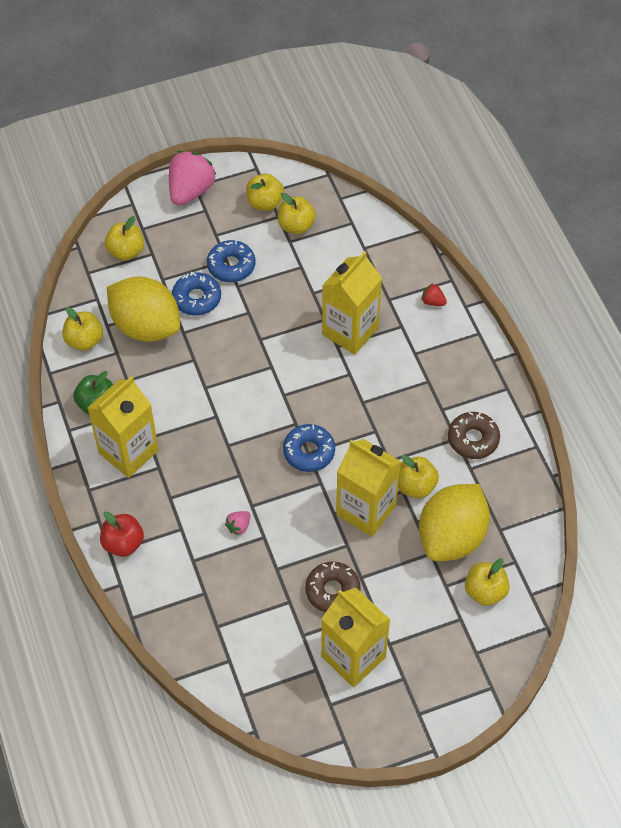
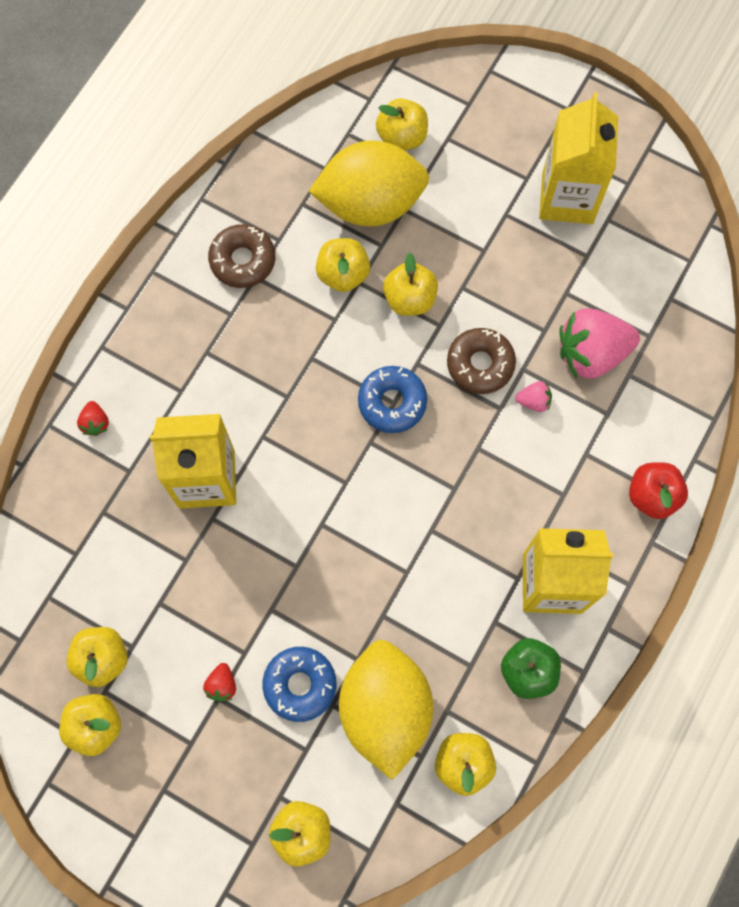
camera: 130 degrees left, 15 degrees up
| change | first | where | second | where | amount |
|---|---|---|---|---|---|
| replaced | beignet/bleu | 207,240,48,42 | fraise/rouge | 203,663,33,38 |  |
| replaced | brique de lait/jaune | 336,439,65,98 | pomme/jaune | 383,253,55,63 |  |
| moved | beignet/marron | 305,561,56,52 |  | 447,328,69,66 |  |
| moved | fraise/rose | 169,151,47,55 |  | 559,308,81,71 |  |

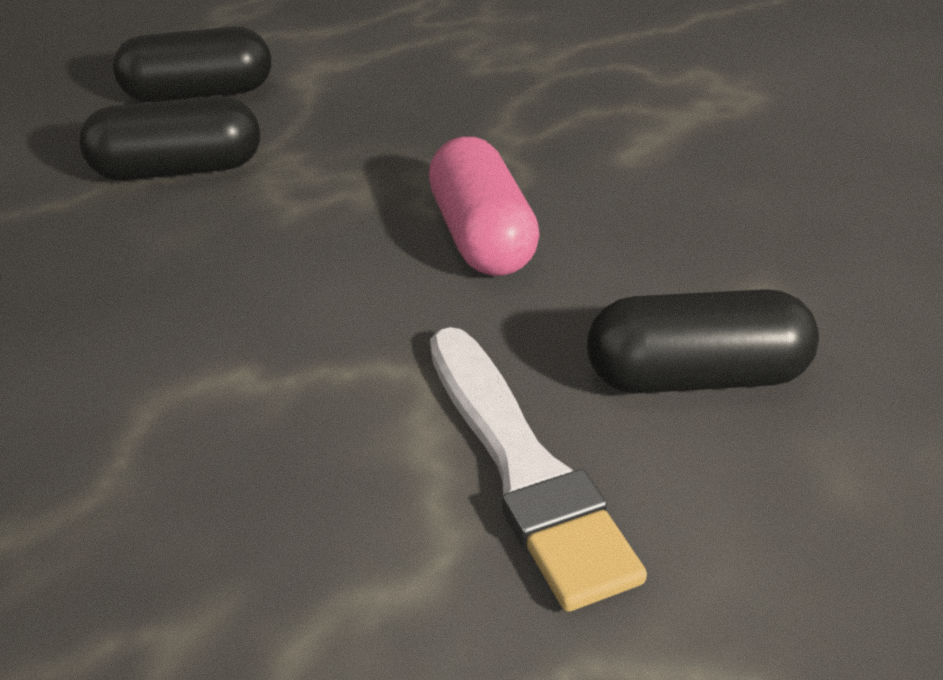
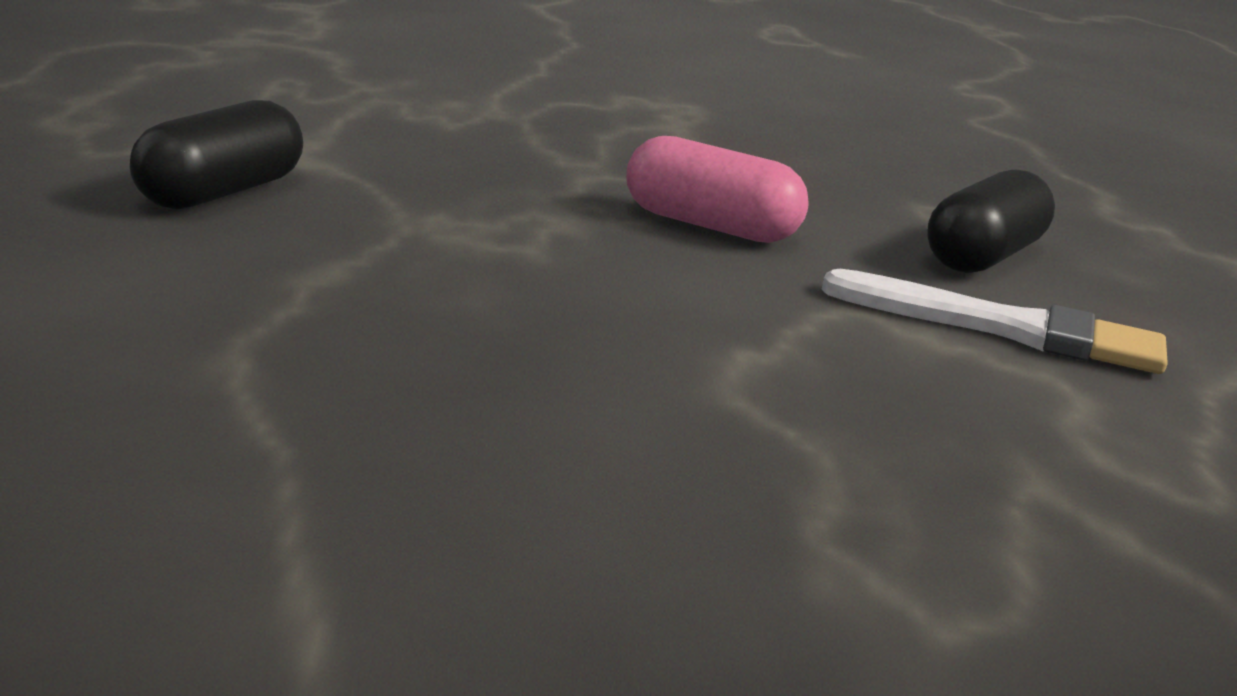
camera: 50 degrees left, 15 degrees down
| change | first | where | second | where | amount |
|---|---|---|---|---|---|
| removed | gélule/noir | 79,96,181,84 |  |  |  |

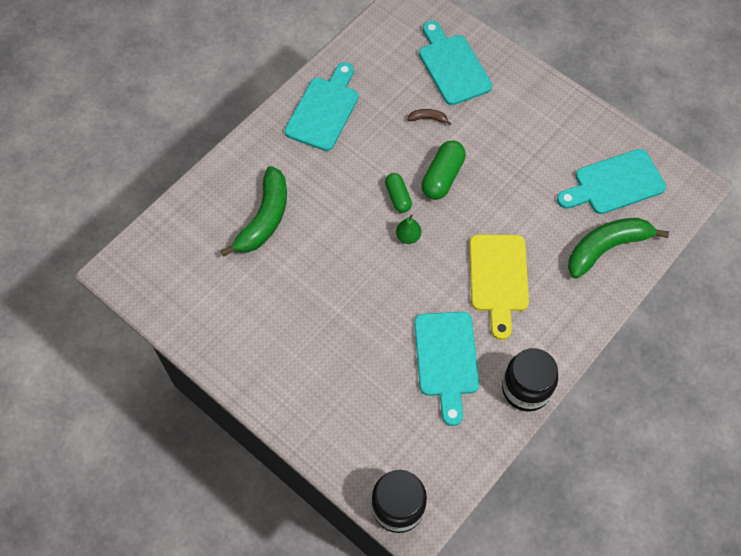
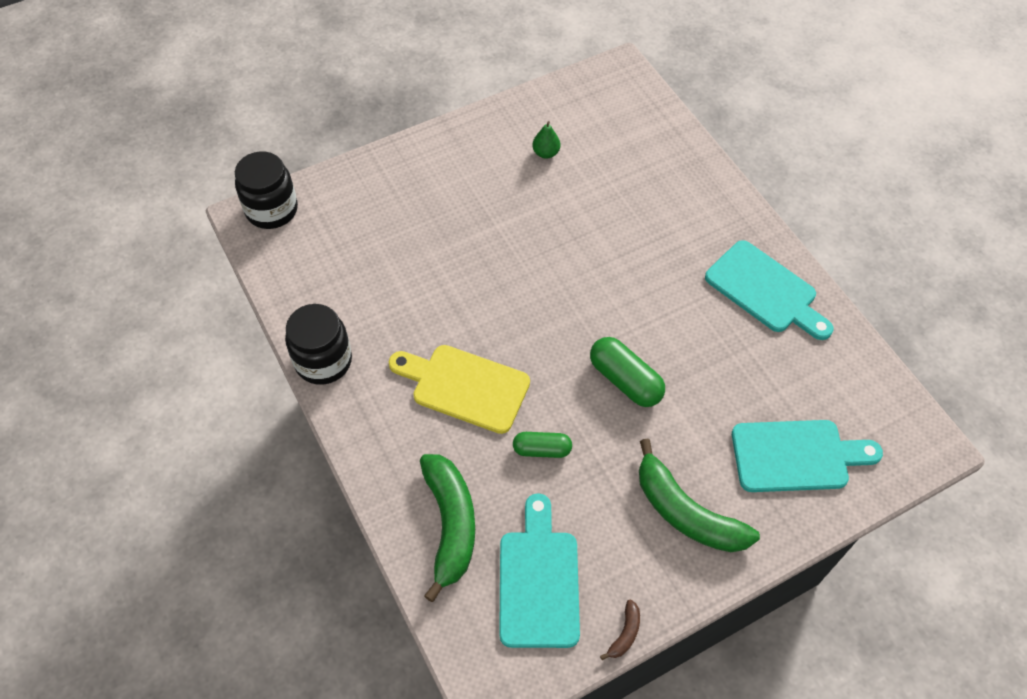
camera: 110 degrees right, 5 degrees down
| change | first | where | second | where | amount |
|---|---|---|---|---|---|
| moved | gélule/vert | 385,173,27,40 |  | 513,432,59,26 |  |
| moved | poire/vert | 396,214,25,30 |  | 532,121,29,38 |  |
| moved | banane/marron | 407,109,44,16 |  | 600,599,40,61 |  |
| moved | banane/vert | 220,166,67,91 |  | 639,439,121,113 |  |
| removed | planche à découper/turquoise | 414,312,65,114 |  |  |  |

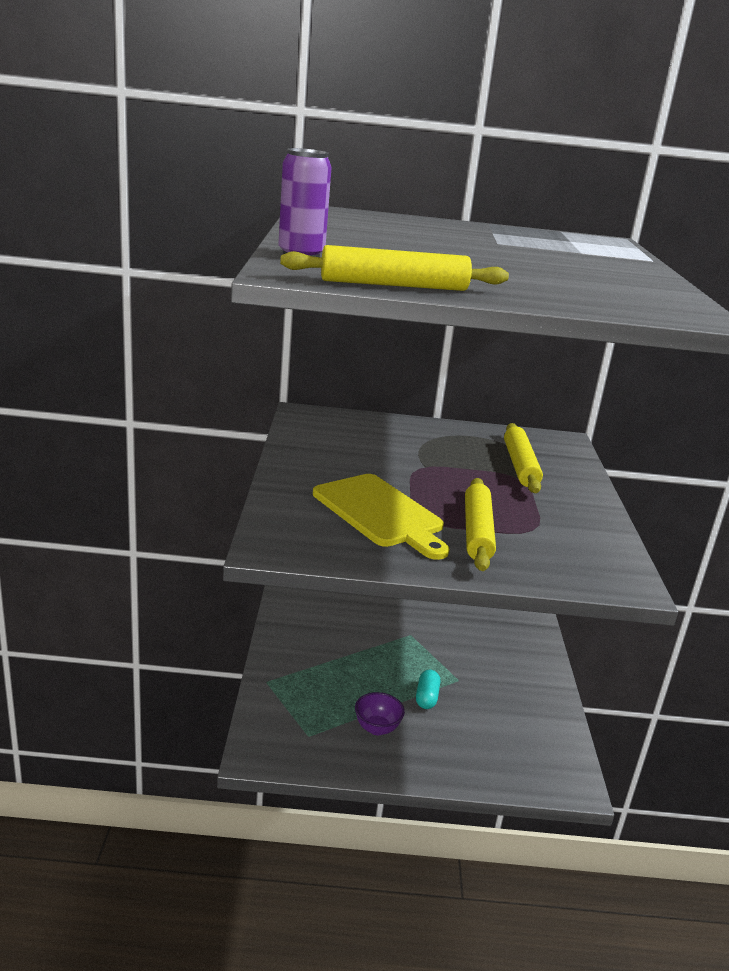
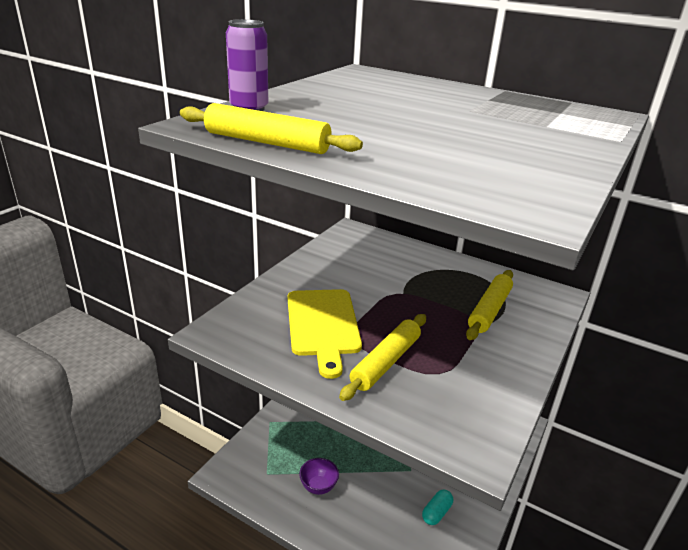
camera: 30 degrees right, 5 degrees up
| change | first | where | second | where | amount |
|---|---|---|---|---|---|
| moved | gélule/turquoise | 416,670,24,39 |  | 422,489,31,36 |  |

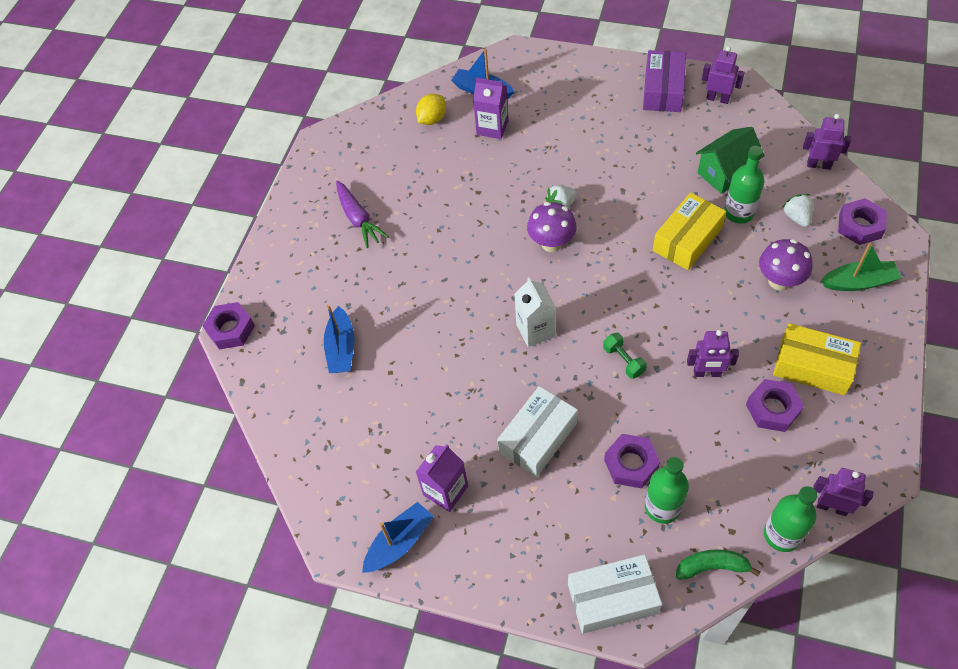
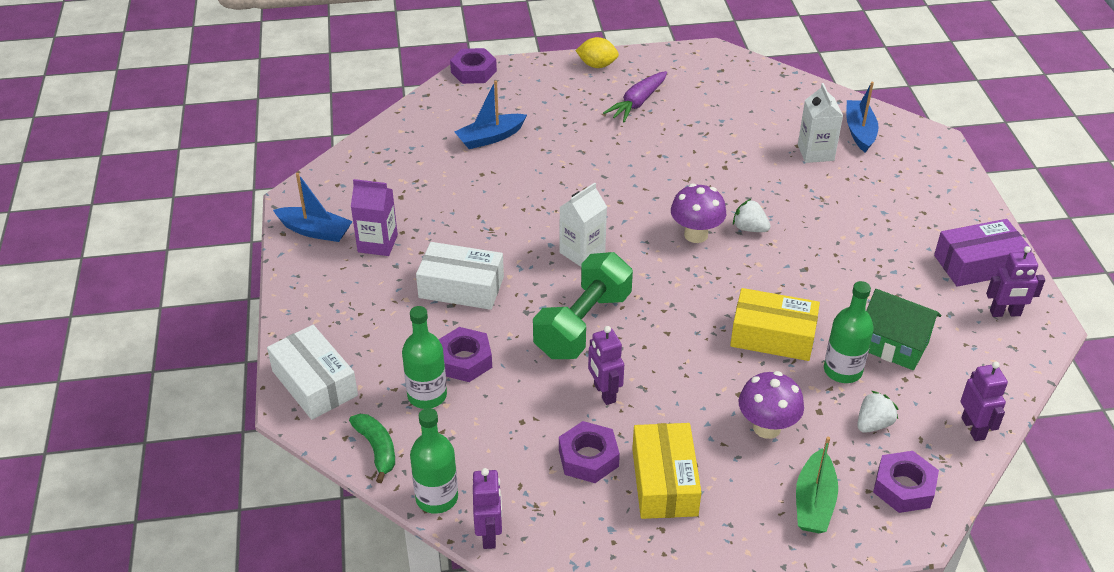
camera: 60 degrees right, 15 degrees down
| change | first | where | second | where | amount |
|---|---|---|---|---|---|
| resized | haltère/vert | 603,333,44,46 |  | 533,252,100,107 | x2.26 |
| moved | citron/jaune | 416,94,30,31 |  | 575,37,44,31 |  |
| turned | bateau/vert | 821,243,80,48 |  | 796,437,42,96 | 45 degrees clockwise |
| recoloured | brique de lait/violet | 473,78,36,61 | brique de lait/blanc | 798,83,45,80 |  |
| turned | robot/violet | 702,46,43,58 |  | 986,246,59,71 | 90 degrees clockwise |

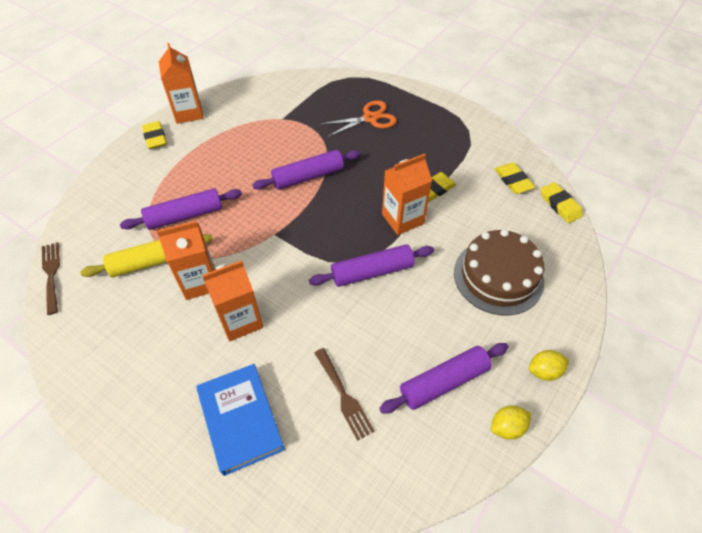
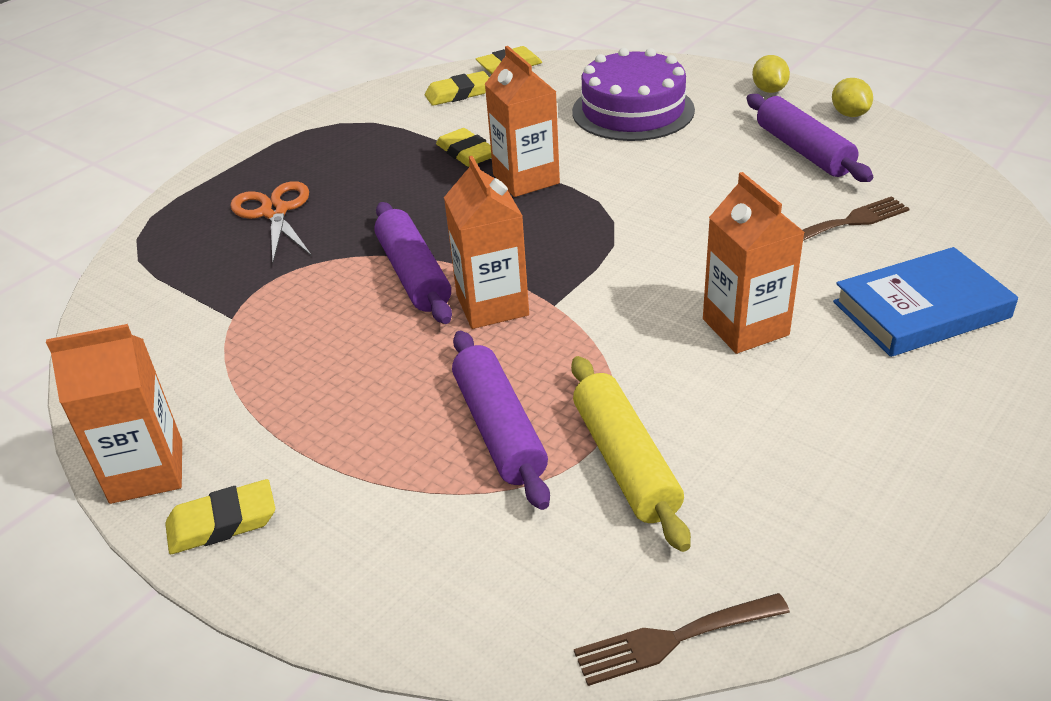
camera: 85 degrees left, 15 degrees down
| change | first | where | second | where | amount |
|---|---|---|---|---|---|
| moved | brique de lait/orange | 157,221,58,79 |  | 444,156,85,173 |  |
| recoloured | gâteau/marron | 454,229,90,86 | gâteau/violet | 572,48,123,93 |  |
| removed | rouleau à pâtisserie/violet | 309,244,125,43 |  |  |  |

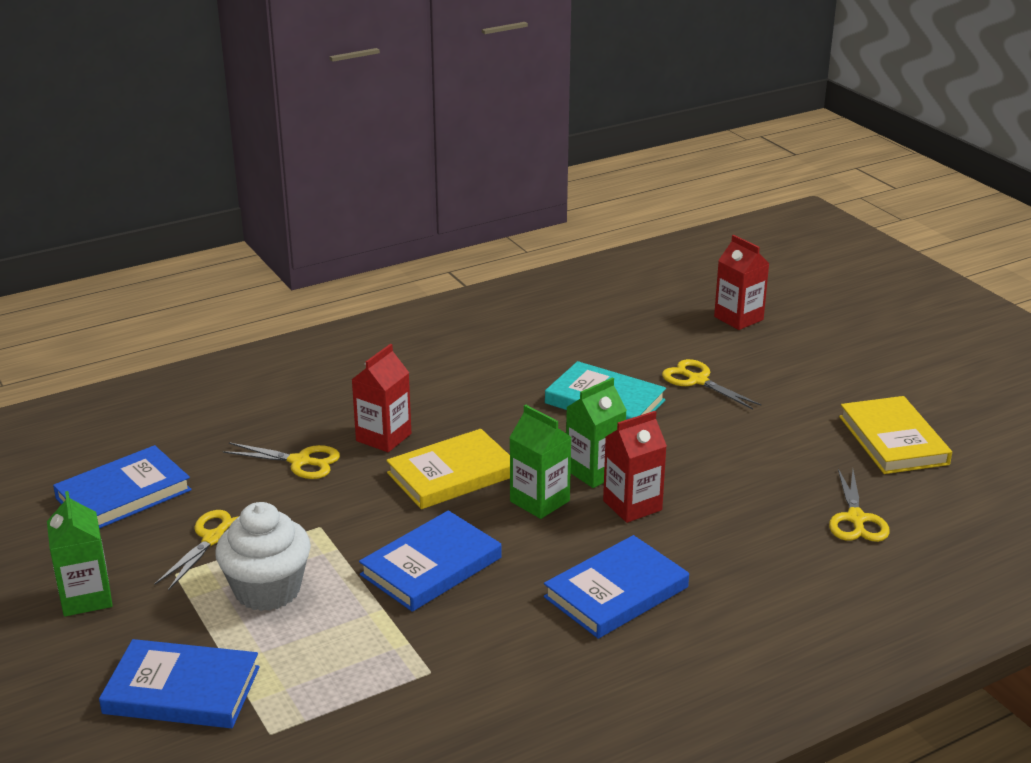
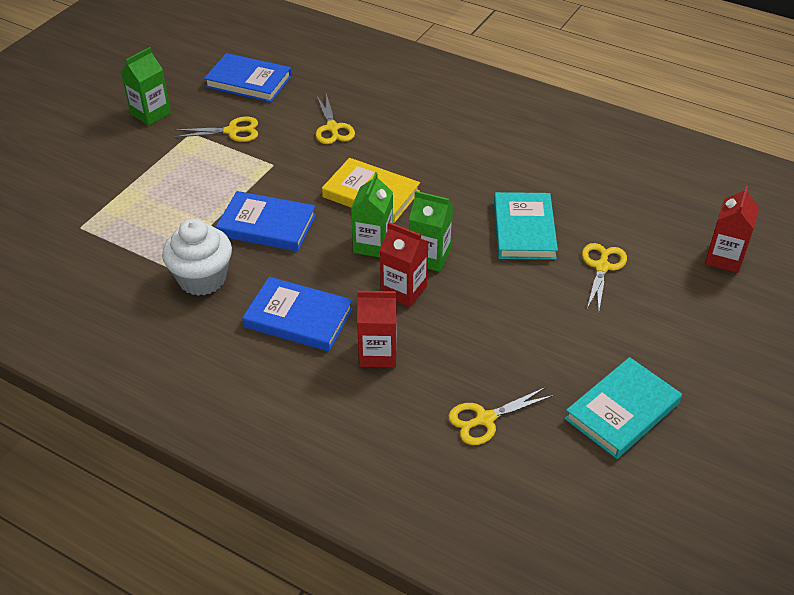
camera: 60 degrees right, 15 degrees up
| change | first | where | second | where | amount |
|---|---|---|---|---|---|
| moved | muffin/blanc | 215,502,96,109 |  | 162,219,70,77 |  |
| moved | brique de lait/rouge | 351,344,60,108 |  | 357,291,40,77 |  |
| recoloured | livre/jaune | 839,396,113,78 | livre/turquoise | 565,357,117,102 |  |
| removed | livre/bleu | 99,639,161,89 |  |  |  |

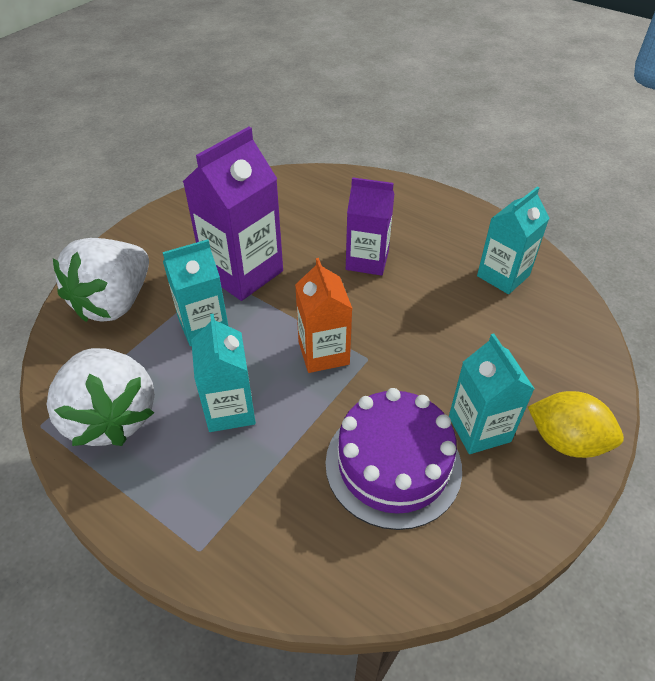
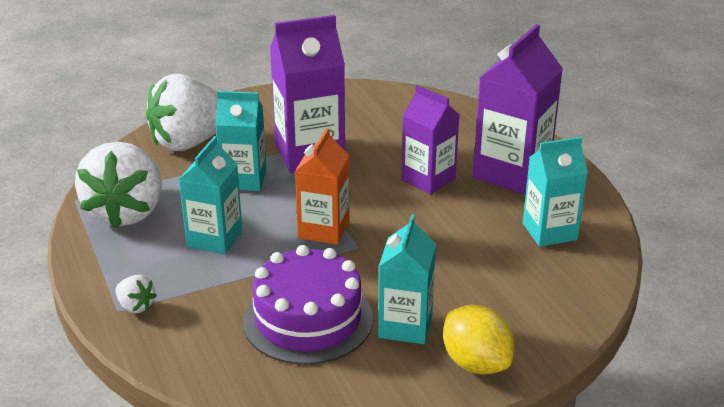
camera: 30 degrees right, 15 degrees down
| change | first | where | second | where | amount |
|---|---|---|---|---|---|
| added |  |  | fraise/blanc | 115,275,42,38 |  |
| added |  |  | brique de lait/violet | 473,24,90,171 |  |

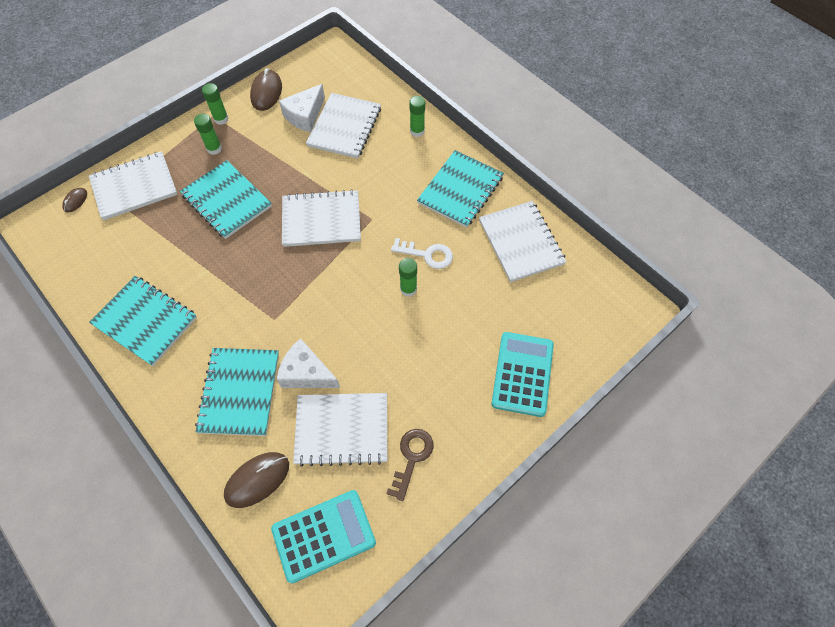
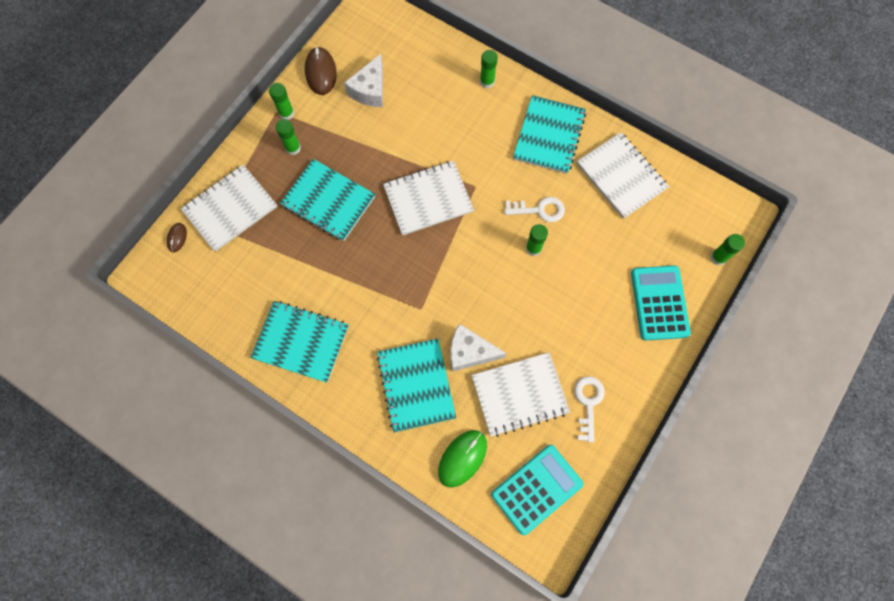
camera: 15 degrees left, 10 degrees up
| change | first | where | second | where | amount |
|---|---|---|---|---|---|
| recoloured | souris/marron | 224,452,65,56 | souris/vert | 438,430,49,57 |  |
| recoloured | clé/marron | 386,429,48,72 | clé/blanc | 574,376,30,67 |  |
| added |  |  | bâton de colle/vert | 711,234,34,31 |  |
| removed | carnet/blanc | 306,93,75,66 |  |  |  |

